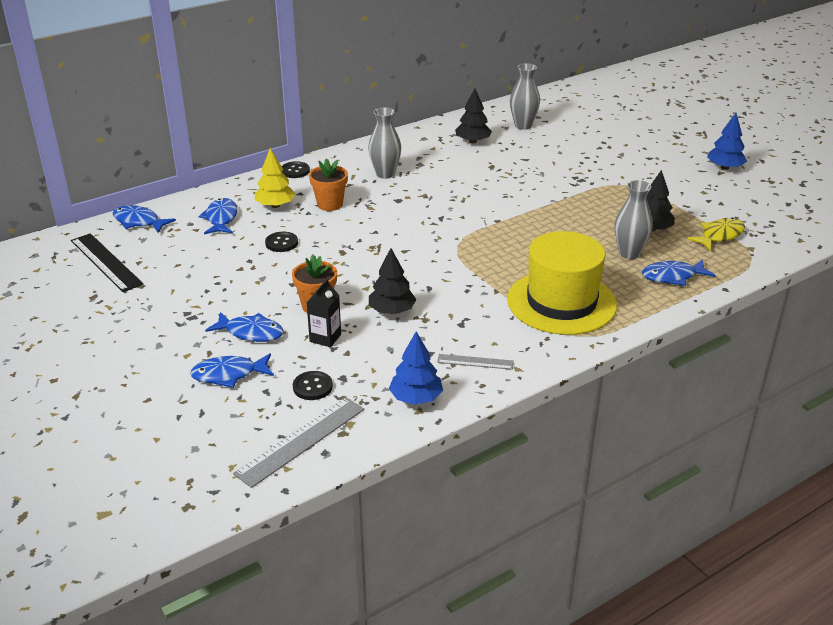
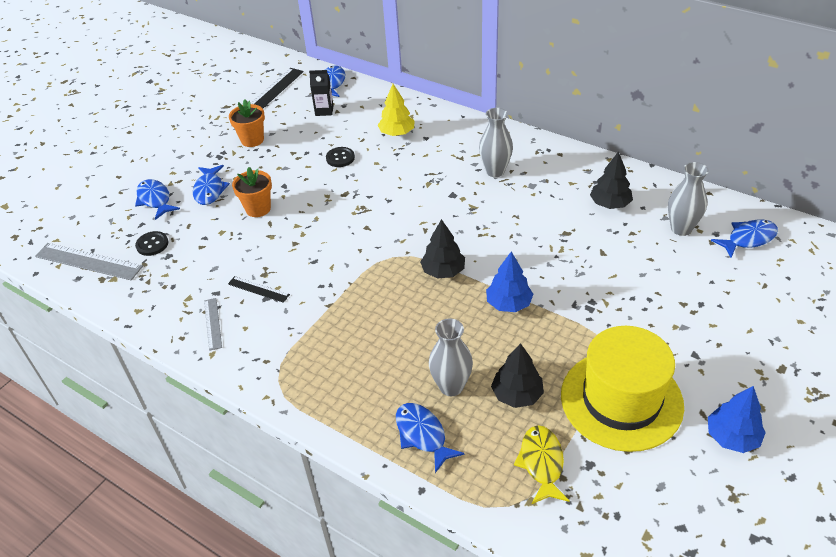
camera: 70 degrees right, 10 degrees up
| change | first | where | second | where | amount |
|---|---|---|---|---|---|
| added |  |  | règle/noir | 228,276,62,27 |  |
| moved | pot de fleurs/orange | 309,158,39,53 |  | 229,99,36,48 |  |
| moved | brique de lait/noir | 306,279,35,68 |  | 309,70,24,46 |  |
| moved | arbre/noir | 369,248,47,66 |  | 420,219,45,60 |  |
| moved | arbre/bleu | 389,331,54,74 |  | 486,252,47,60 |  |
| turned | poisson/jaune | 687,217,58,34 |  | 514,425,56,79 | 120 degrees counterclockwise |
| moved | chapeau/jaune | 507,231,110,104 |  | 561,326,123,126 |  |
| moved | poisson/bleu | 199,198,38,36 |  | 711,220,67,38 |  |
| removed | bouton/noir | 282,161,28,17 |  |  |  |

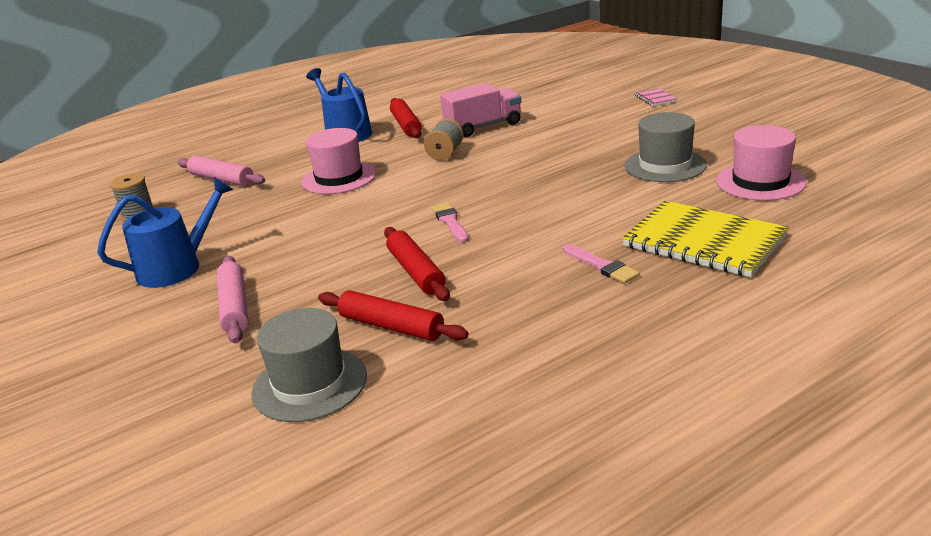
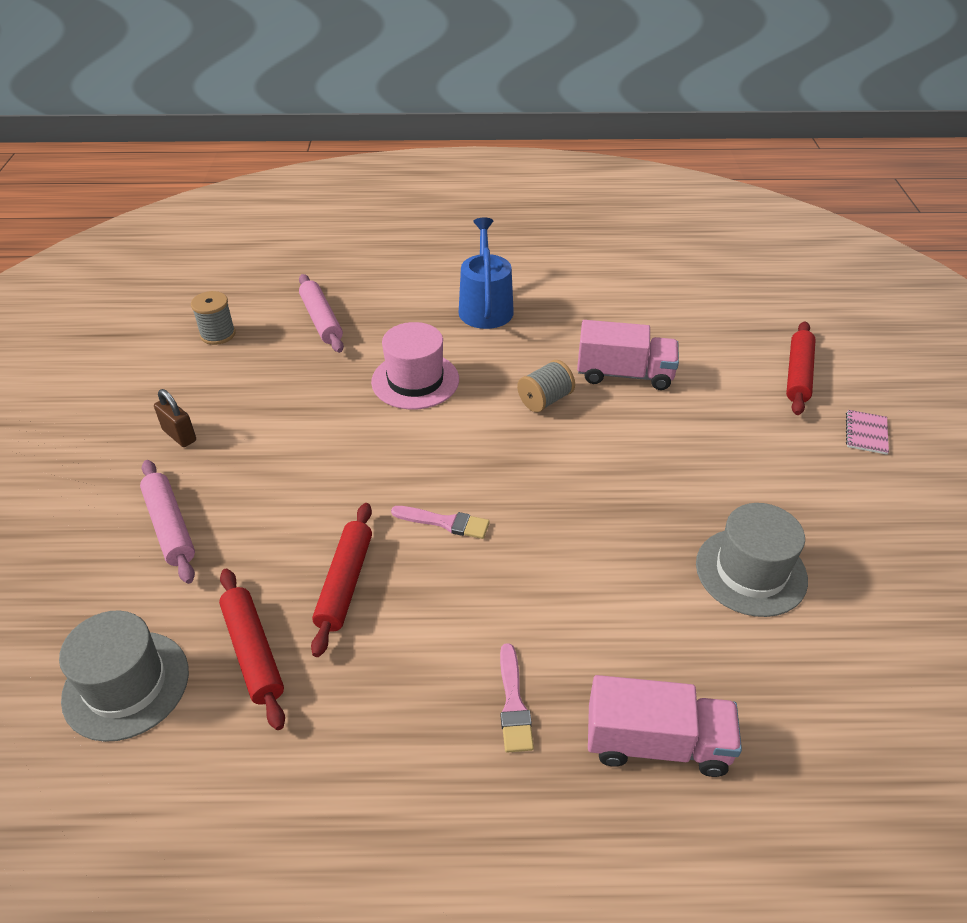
camera: 30 degrees right, 15 degrees up
| change | first | where | second | where | amount |
|---|---|---|---|---|---|
| turned | rouleau à pâtisserie/rose | 217,256,32,88 |  | 140,460,55,124 | 45 degrees counterclockwise |
| replaced | arrosoir/bleu | 97,177,137,111 | cadenas/marron | 154,389,42,58 |  |
| turned | pinceau/rose | 432,203,36,40 |  | 391,506,99,33 | 90 degrees clockwise |
| replaced | carnet/jaune | 622,201,167,76 | camion/rose | 588,675,154,102 |  |
| moved | rouleau à pâtisserie/rouge | 390,98,32,40 |  | 786,321,30,94 |  |
| removed | chapeau/rose | 716,125,91,76 |  |  |  |

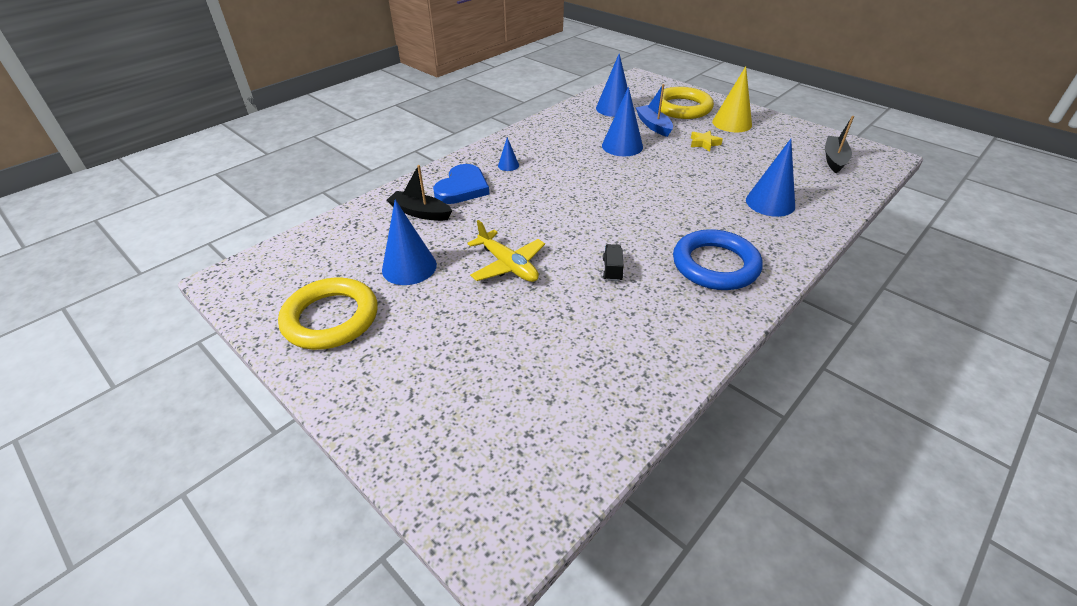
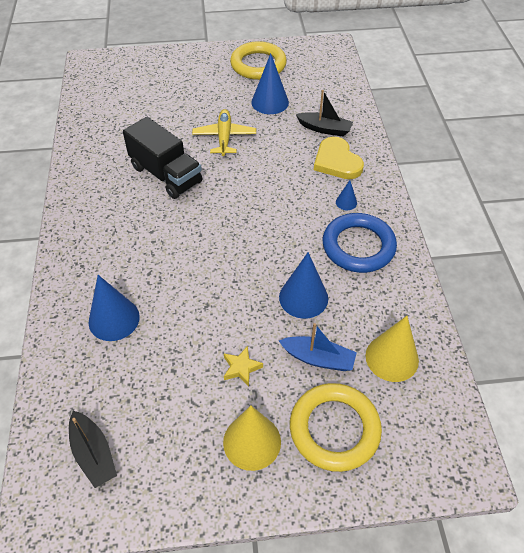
camera: 130 degrees right, 10 degrees up
| change | first | where | second | where | amount |
|---|---|---|---|---|---|
| resized | camion/noir | 603,244,20,37 |  | 123,117,80,82 | x2.48 |
| turned | avion/jaune | 467,220,78,62 |  | 192,109,64,47 | 90 degrees clockwise |
| turned | bateau/noir | 387,165,65,56 |  | 296,90,57,46 | 45 degrees clockwise |
| recoloured | cœur/bleu | 433,164,57,40 | cœur/jaune | 314,137,50,42 |  |
| moved | anneau/bleu | 673,229,89,61 |  | 323,213,74,60 |  |
| recoloured | cône/bleu | 596,53,32,64 | cône/jaune | 366,316,53,66 |  |

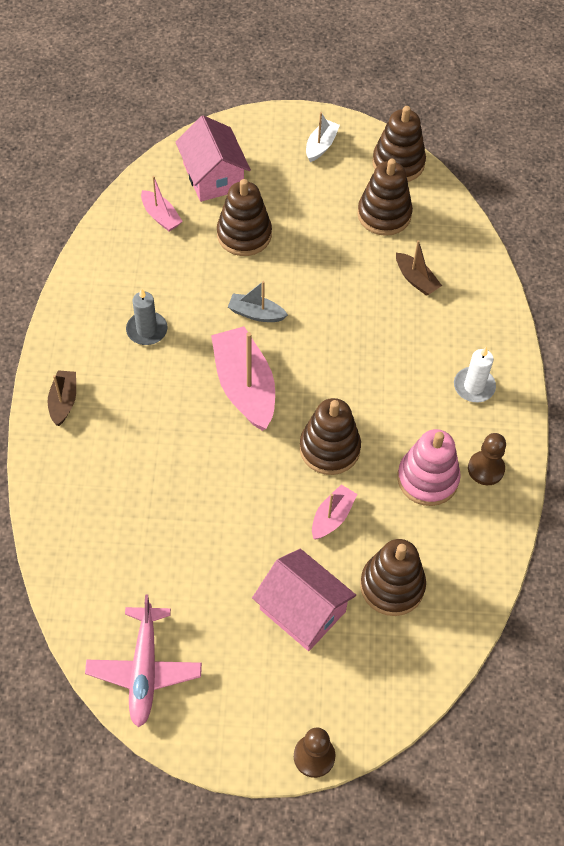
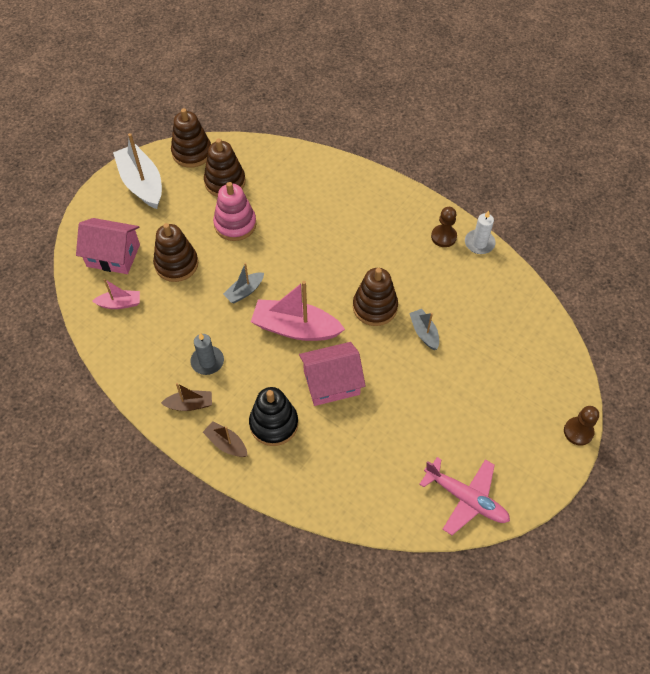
camera: 55 degrees left, 0 degrees up
| change | first | where | second | where | amount |
|---|---|---|---|---|---|
| resized | bateau/blanc | 306,112,34,50 |  | 113,133,49,76 | x1.92 |
| moved | bateau/marron | 396,240,46,56 |  | 161,383,51,28 |  |
| moved | jouet à empiler/rose | 397,429,64,77 |  | 213,182,44,59 |  |
| added |  |  | jouet à empiler/noir | 249,387,49,59 |  |
| moved | maison/rose | 252,549,104,102 |  | 299,342,67,64 |  |
| recoloured | bateau/rose | 312,485,45,54 | bateau/gris | 409,309,30,41 |  |
| moved | bougie/blanc | 454,347,42,55 |  | 465,210,31,44 |  |
| removed | jouet à empiler/marron | 360,539,66,77 |  |  |  |

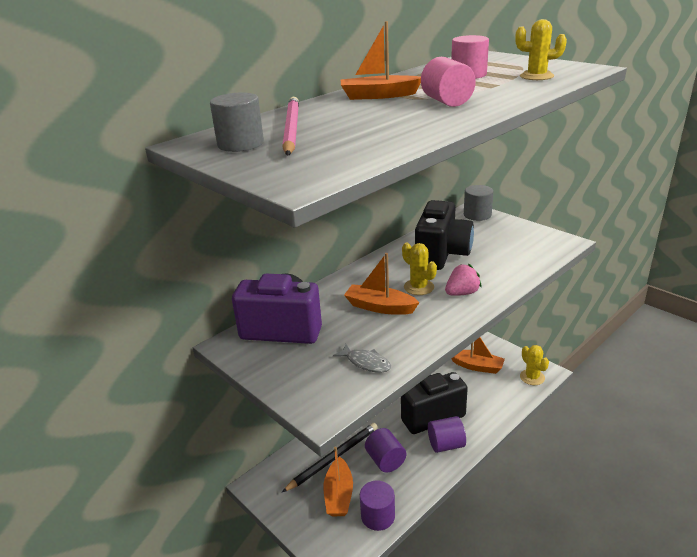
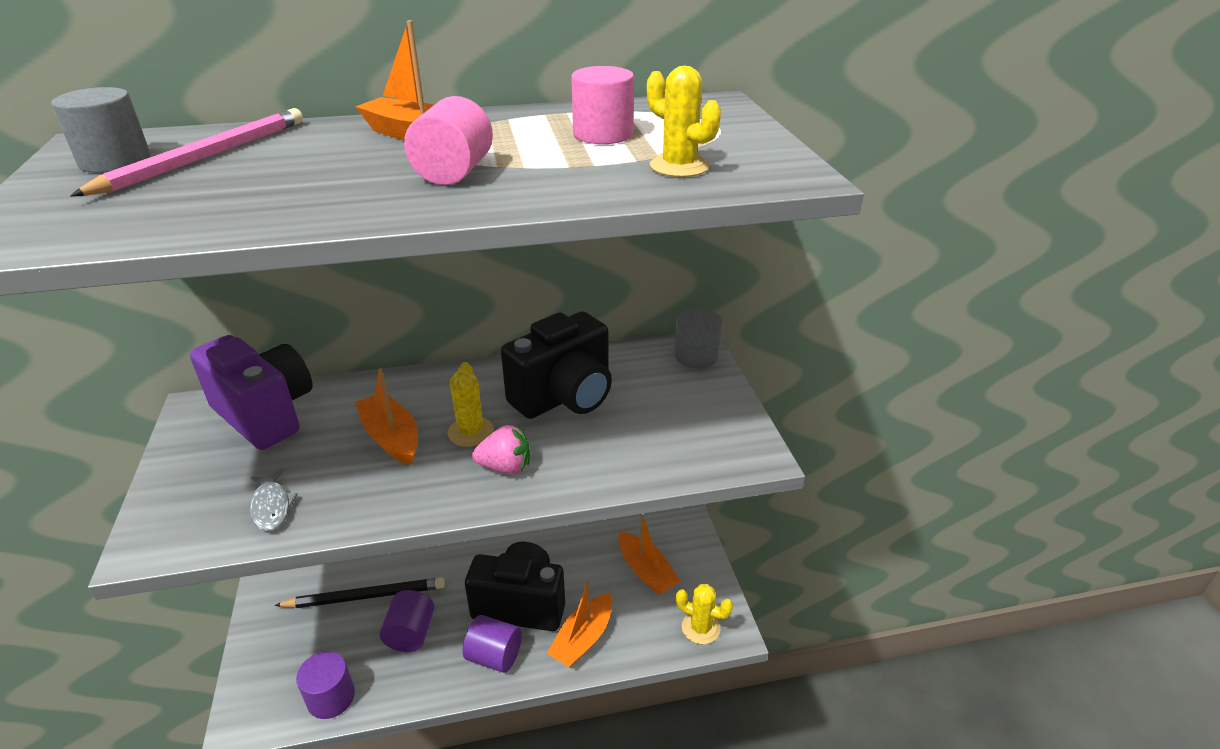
camera: 30 degrees right, 5 degrees up
| change | first | where | second | where | amount |
|---|---|---|---|---|---|
| moved | bateau/orange | 323,447,30,69 |  | 547,581,65,87 |  |
| turned | cactus/jaune | 520,345,29,40 |  | 676,584,57,60 | 75 degrees counterclockwise |

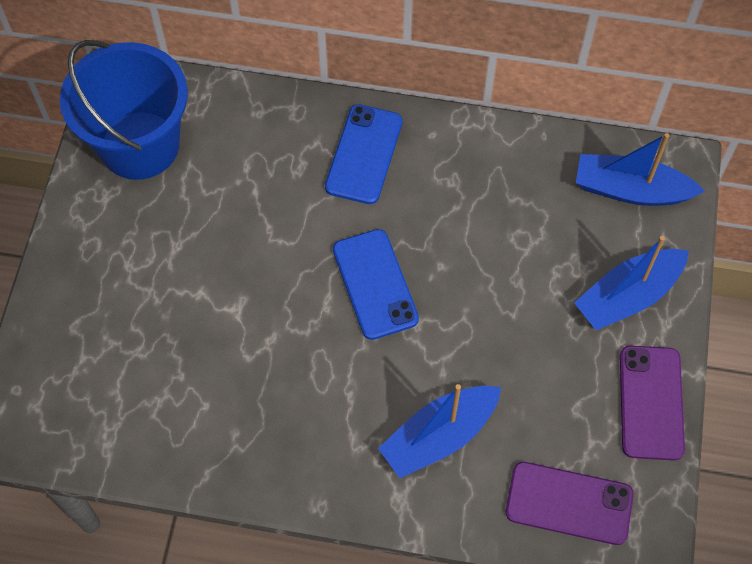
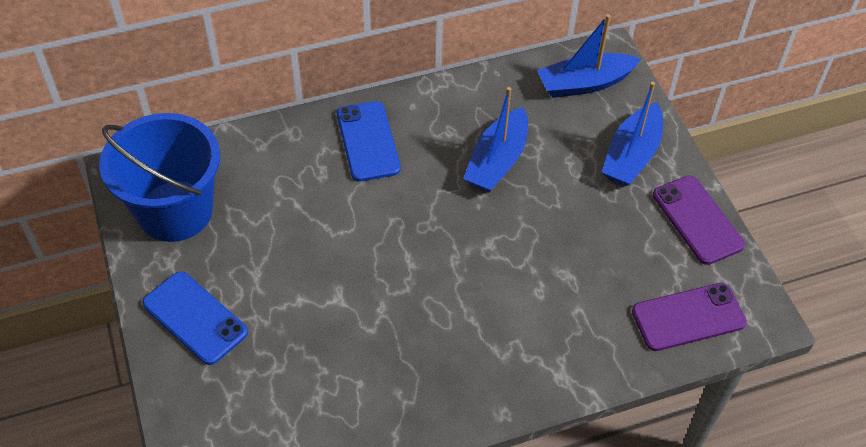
camera: 30 degrees left, 10 degrees down
| change | first | where | second | where | amount |
|---|---|---|---|---|---|
| moved | téléphone/bleu | 333,229,86,111 |  | 142,271,106,94 |  |
| moved | bateau/bleu | 378,384,123,94 |  | 463,87,65,105 |  |

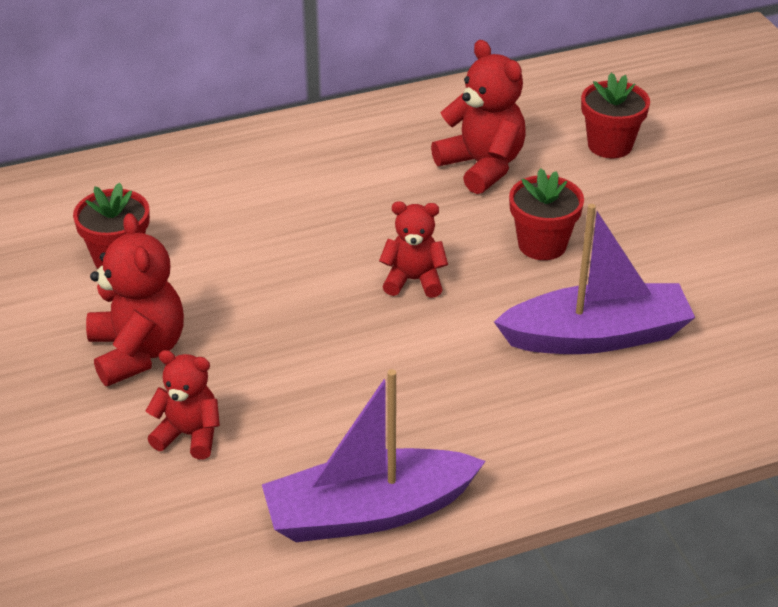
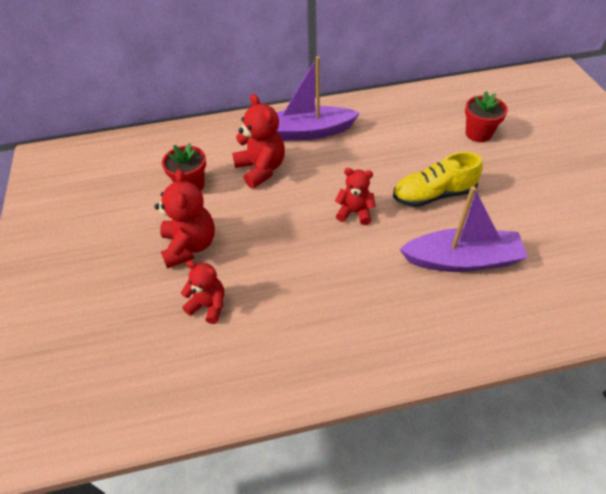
camera: 10 degrees right, 10 degrees up
| change | first | where | second | where | amount |
|---|---|---|---|---|---|
| moved | ours en peluche/rouge | 431,40,95,154 |  | 232,94,53,94 |  |
| moved | bateau/violet | 262,369,224,173 |  | 276,56,84,85 |  |
| replaced | pot de fleurs/rouge | 509,168,75,92 | chaussure/jaune | 393,152,90,55 |  |

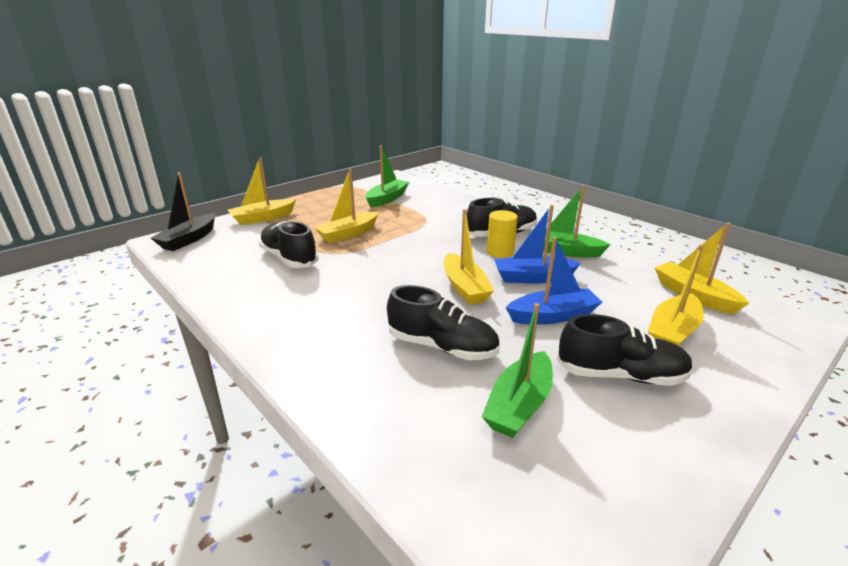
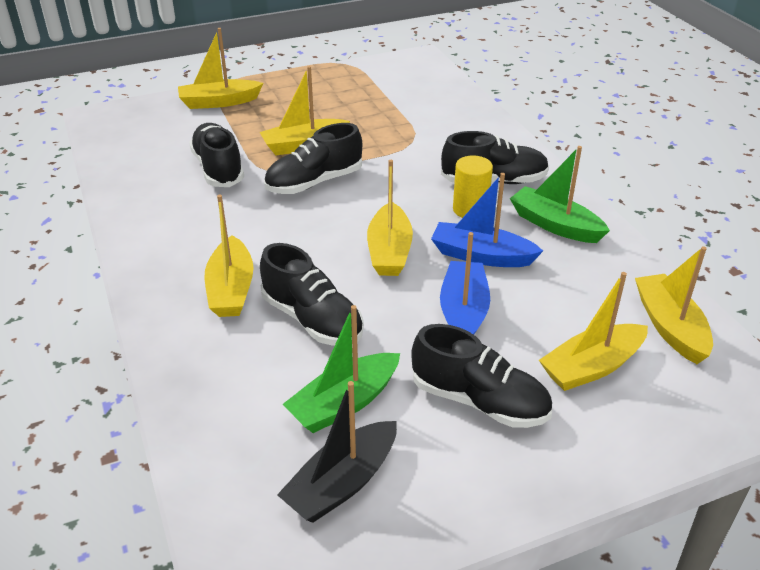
camera: 20 degrees right, 10 degrees up
| change | first | where | second | where | amount |
|---|---|---|---|---|---|
| added |  |  | bateau/jaune | 205,195,49,122 |  |
| added |  |  | chaussure/noir | 264,123,98,71 |  |
| moved | bateau/noir | 151,172,64,79 |  | 277,381,120,142 |  |
| turned | bateau/bleu | 506,237,96,87 |  | 440,232,50,103 | 90 degrees counterclockwise |
| removed | bateau/vert | 365,145,44,63 |  |  |  |

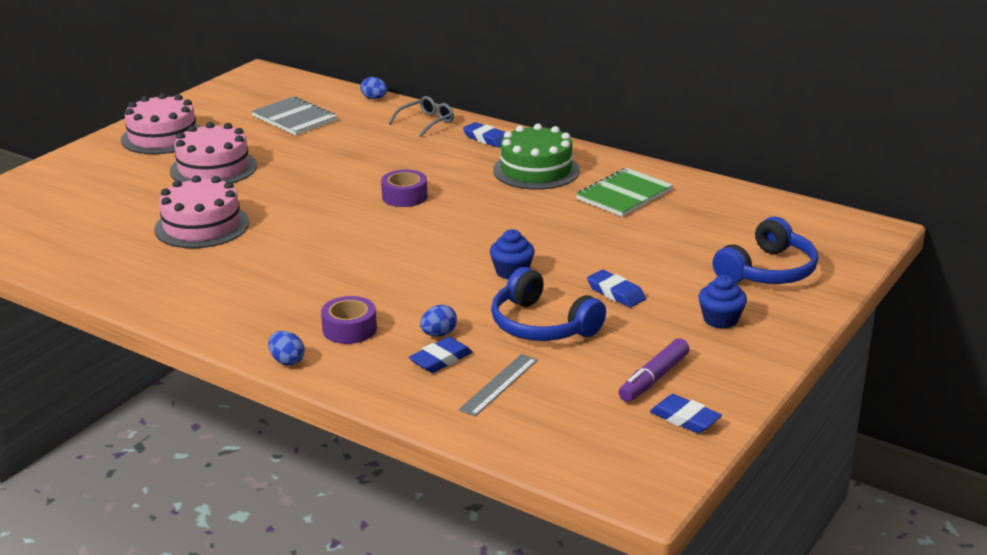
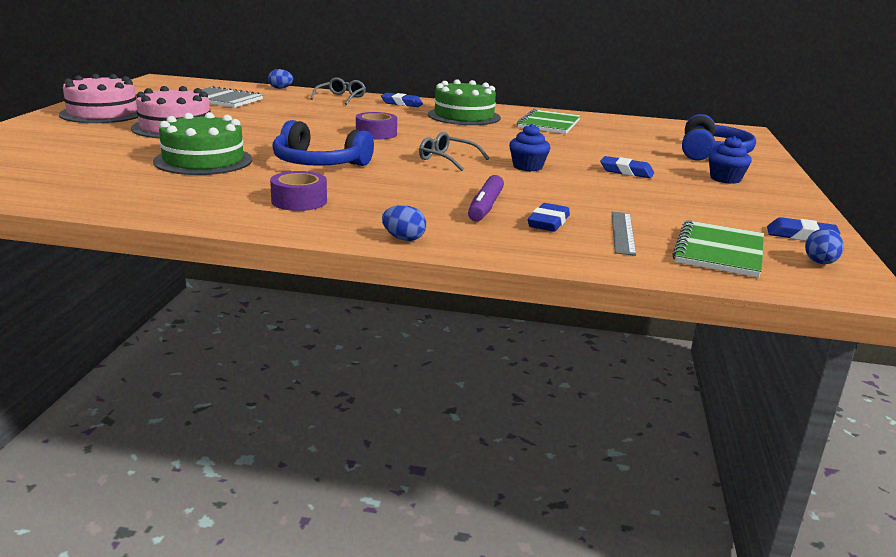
camera: 25 degrees left, 5 degrees down
| change | first | where | second | where | amount |
|---|---|---|---|---|---|
| recoloured | gâteau/rose | 154,176,95,72 | gâteau/vert | 153,112,99,63 |  |
| moved | ruban adhésif/violet | 321,296,56,48 |  | 270,171,57,40 |  |
| moved | casque audio/bleu | 491,267,115,74 |  | 272,120,102,46 |  |
| added |  |  | lunettes/gris | 419,132,70,39 |  |
| moved | feutre/violet | 618,338,72,64 |  | 468,175,36,46 |  |
| added |  |  | carnet/vert | 672,220,92,58 |  |
| moved | œuf/bleu | 420,305,37,32 |  | 805,229,39,35 |  |

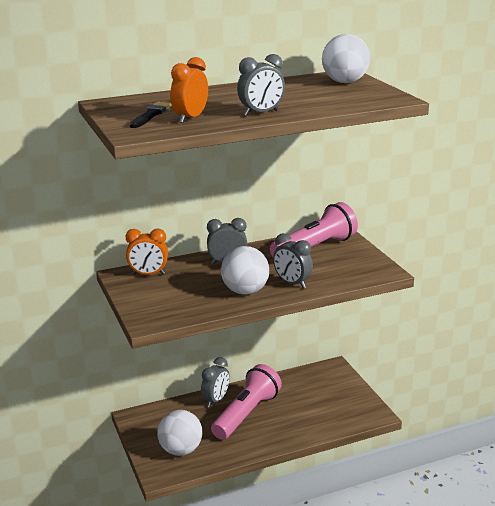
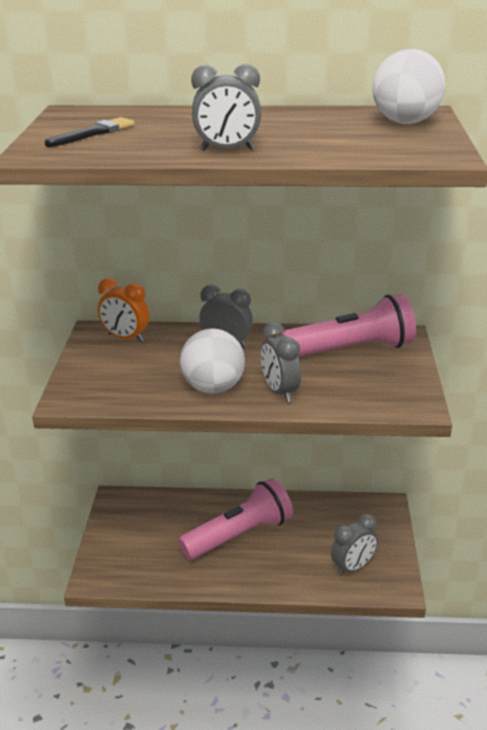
camera: 25 degrees right, 5 degrees up
| change | first | where | second | where | amount |
|---|---|---|---|---|---|
| moved | réveil/gris | 201,357,29,50 |  | 331,514,47,62 |  |
| removed | balle/blanc | 157,410,45,46 |  |  |  |
| removed | réveil/orange | 170,57,38,66 |  |  |  |

